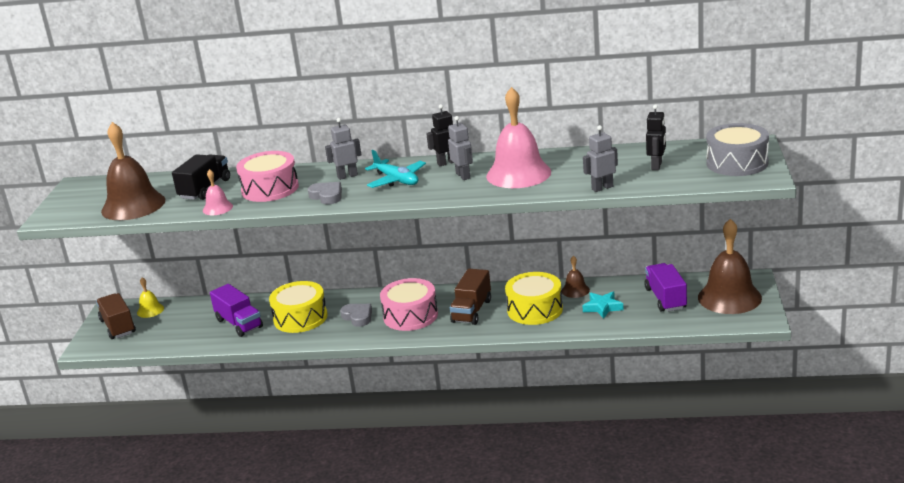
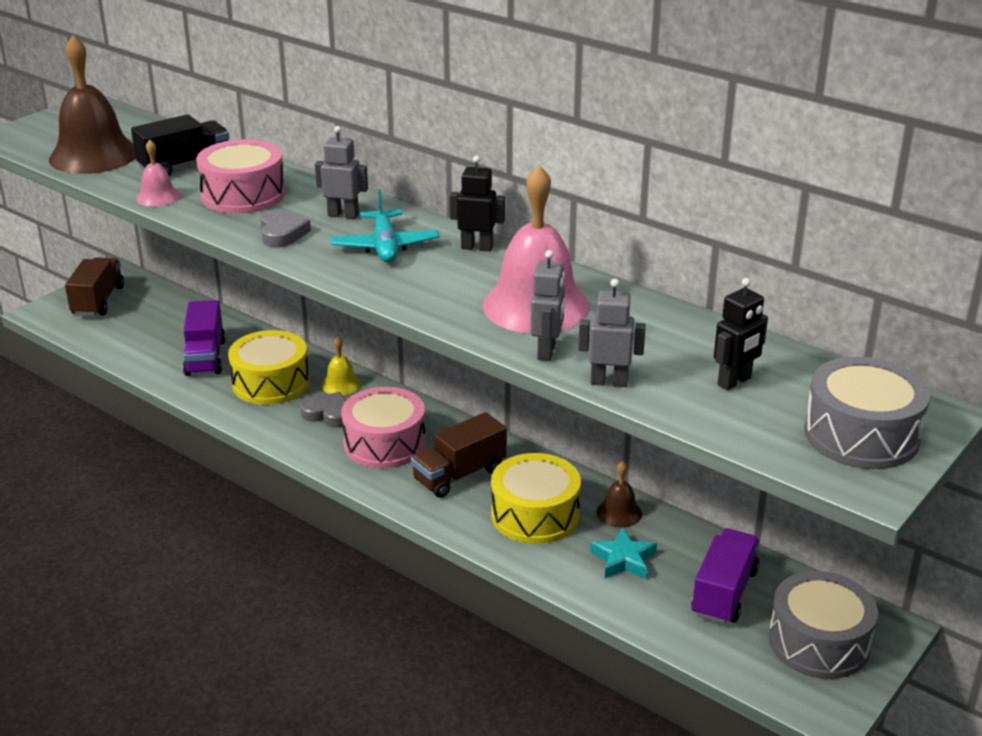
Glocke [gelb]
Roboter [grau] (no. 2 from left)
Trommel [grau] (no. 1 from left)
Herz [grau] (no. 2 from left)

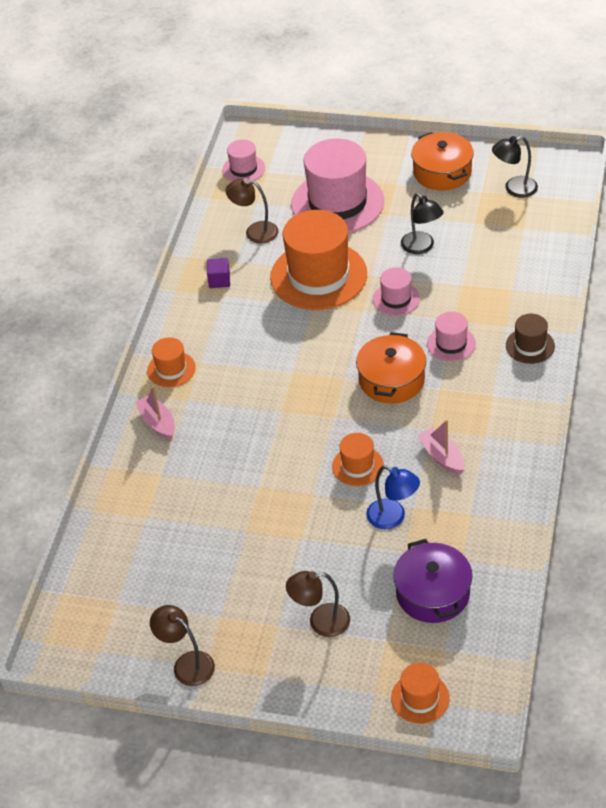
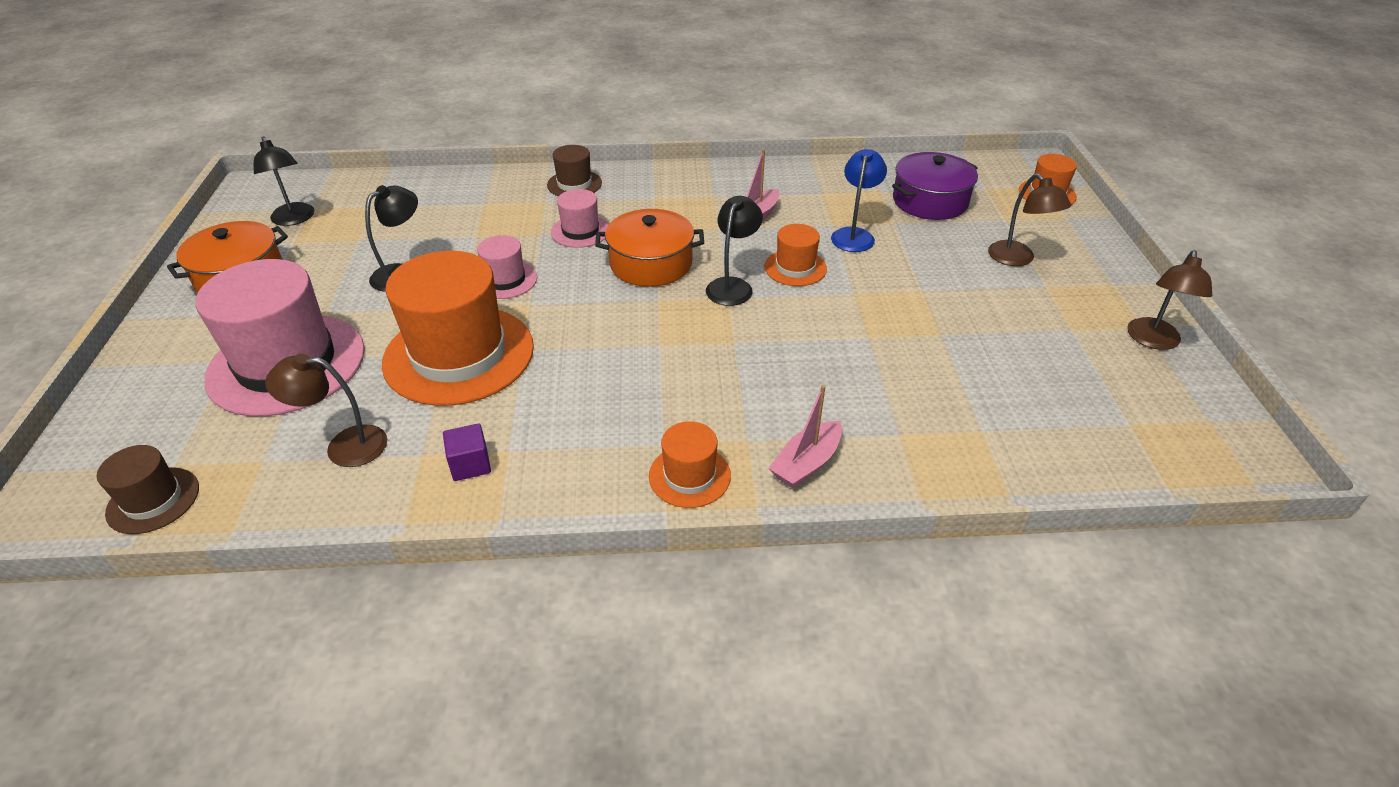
Lampe [schwarz] (no. 3 from left)
Hut [braun] (no. 1 from left)
Lampe [braun] (no. 1 from left)

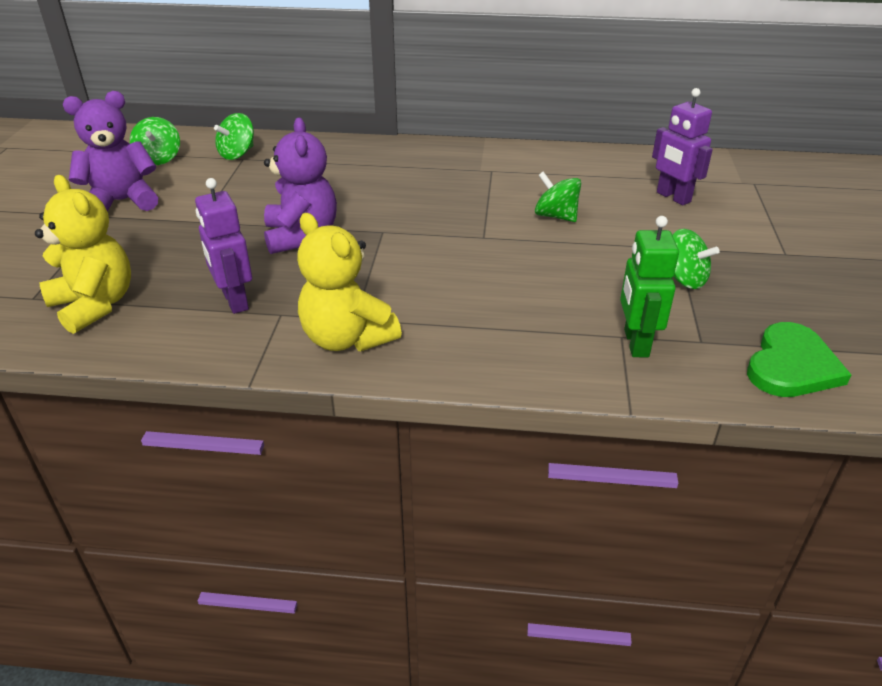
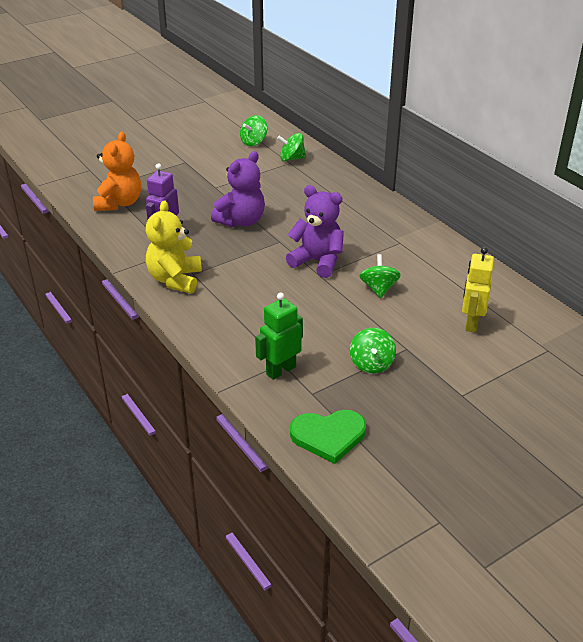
Teddybär [lila] (no. 2 from left)
Teddybär [orange]
Roboter [gelb]

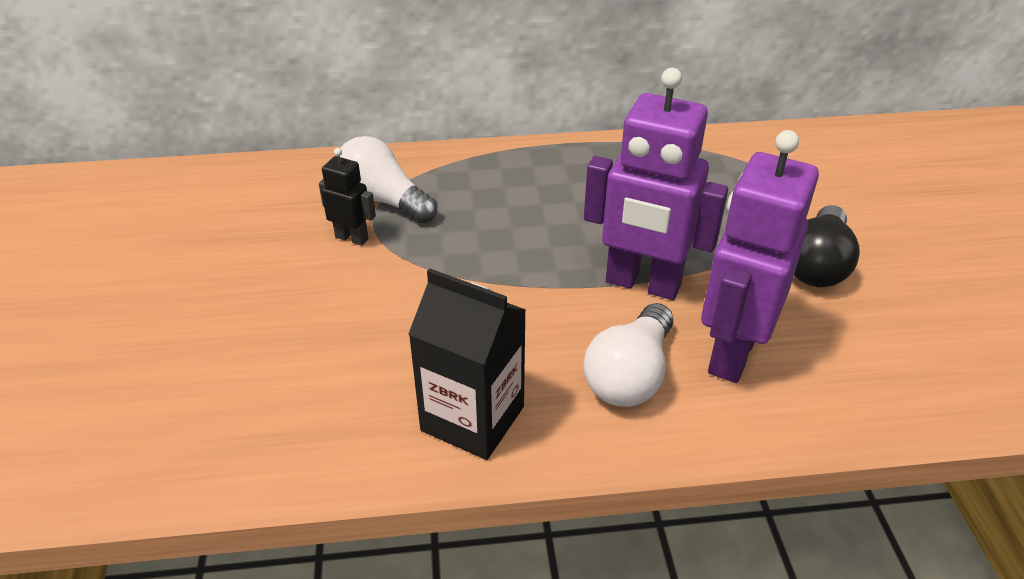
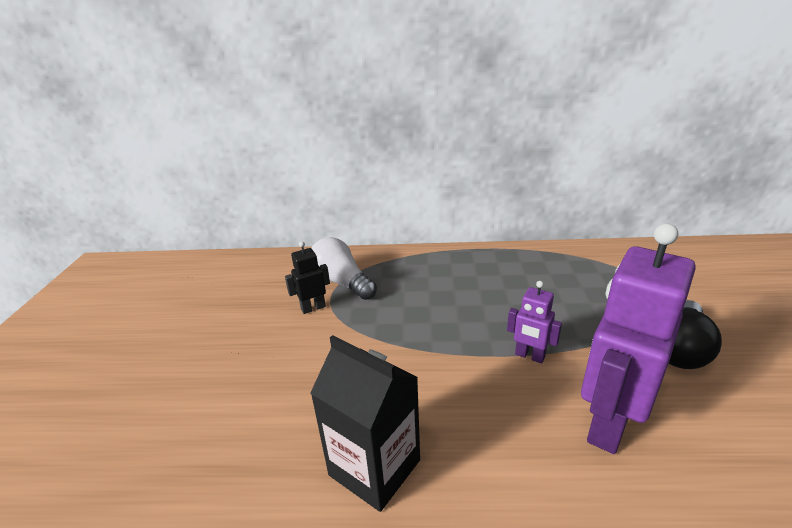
Glühbirne [weiß] (no. 2 from left in the first image)
Roboter [schwarz]
Roboter [lila] (no. 1 from left)

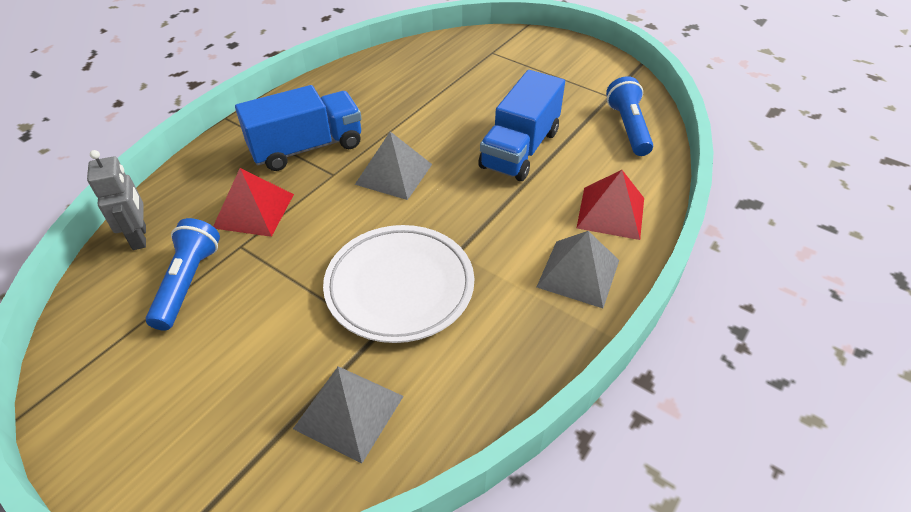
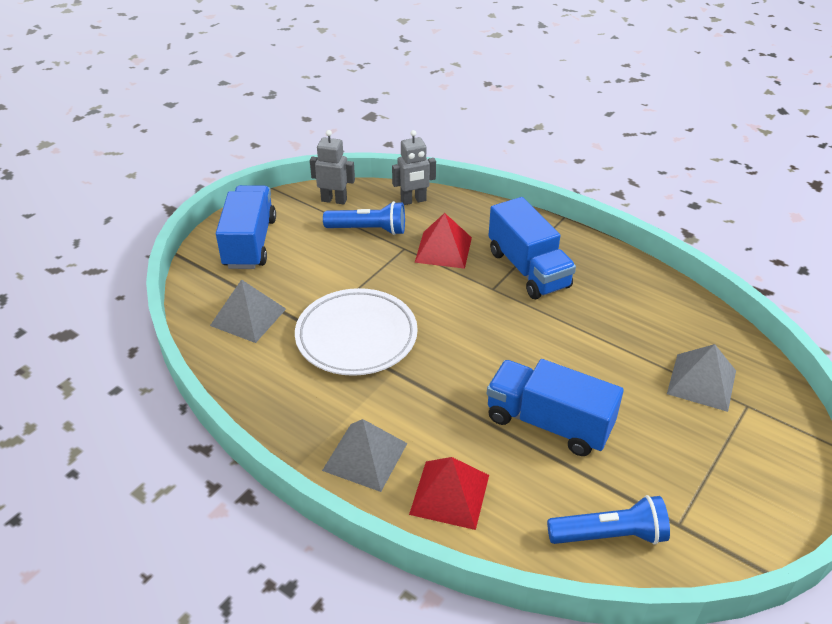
Lastwagen [blau] (no. 1 from left)
Roboter [grau] (no. 1 from left)
Pyramide [grau] (no. 3 from left)

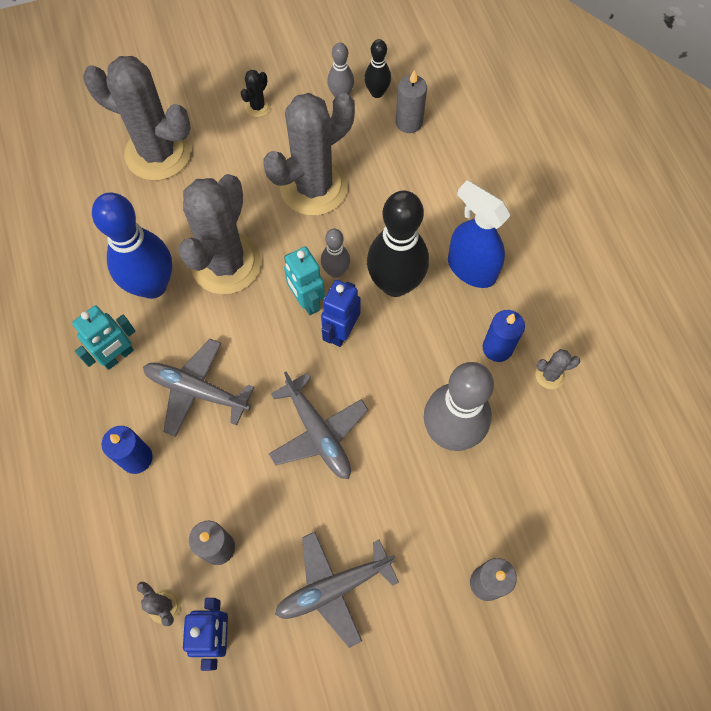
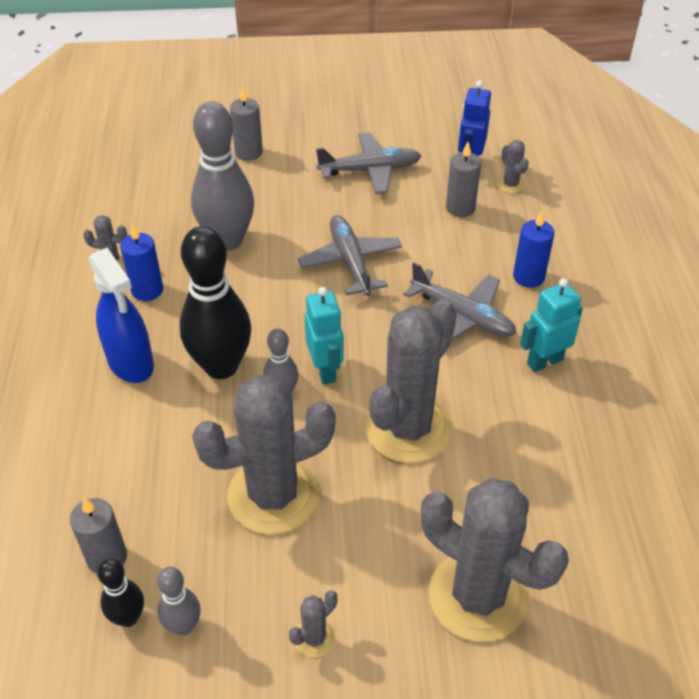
Bowlingkegel [blau]
Roboter [blau] (no. 2 from left in the first image)
Kaktus [grau] (no. 3 from left)

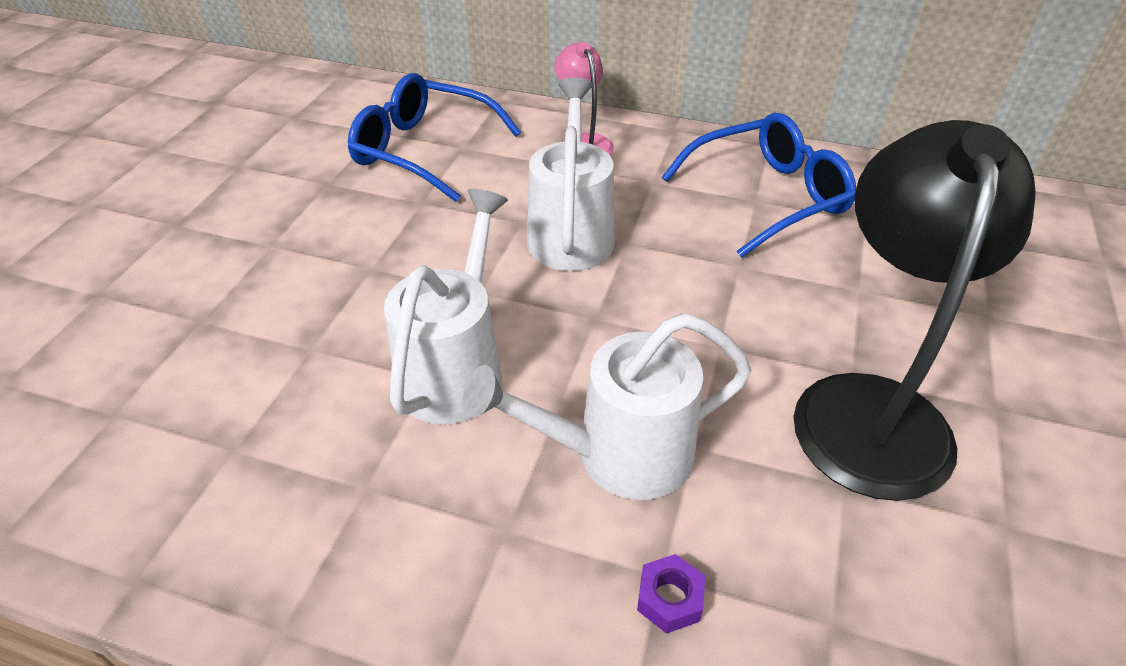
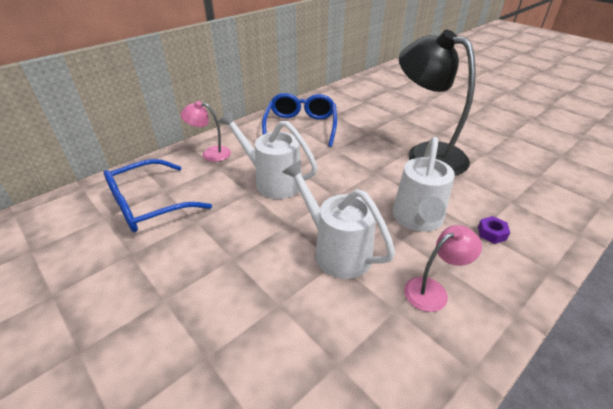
Lampe [rosa] (no. 2 from left)

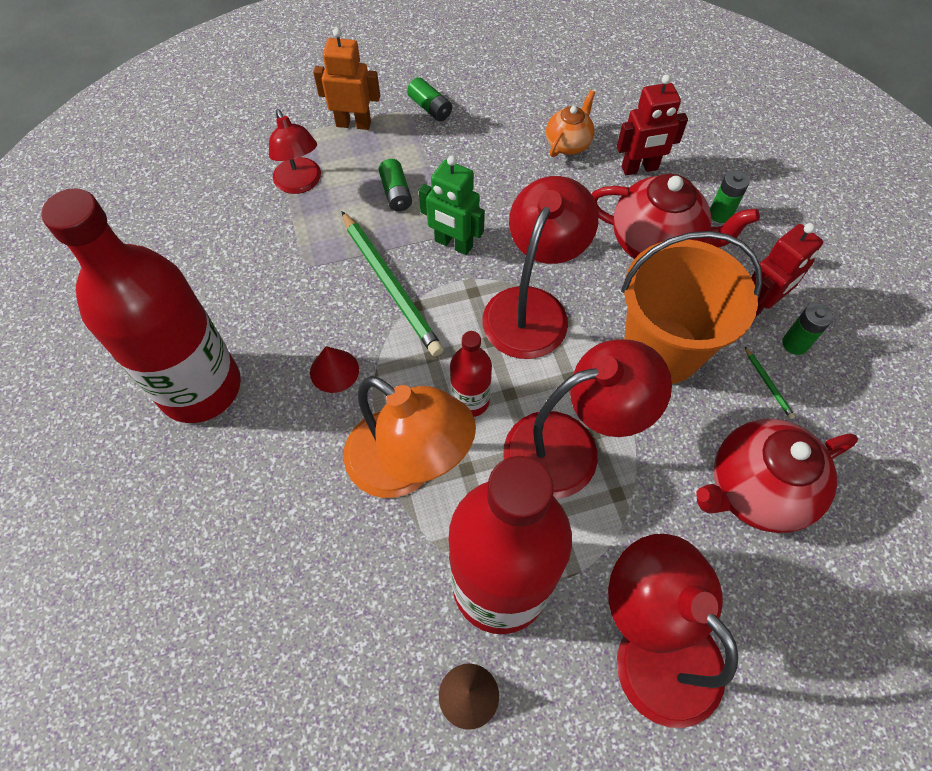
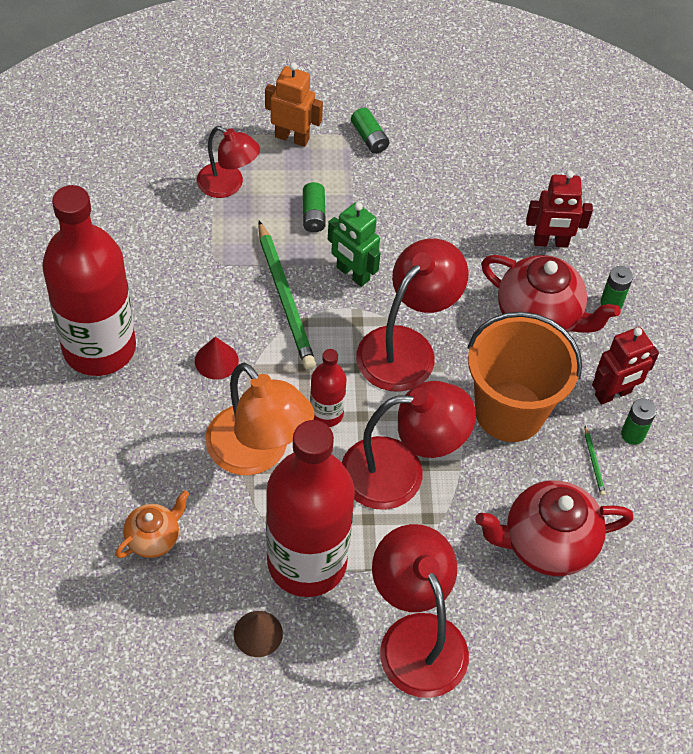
Teekanne [orange]
Lampe [rot] (no. 1 from left)

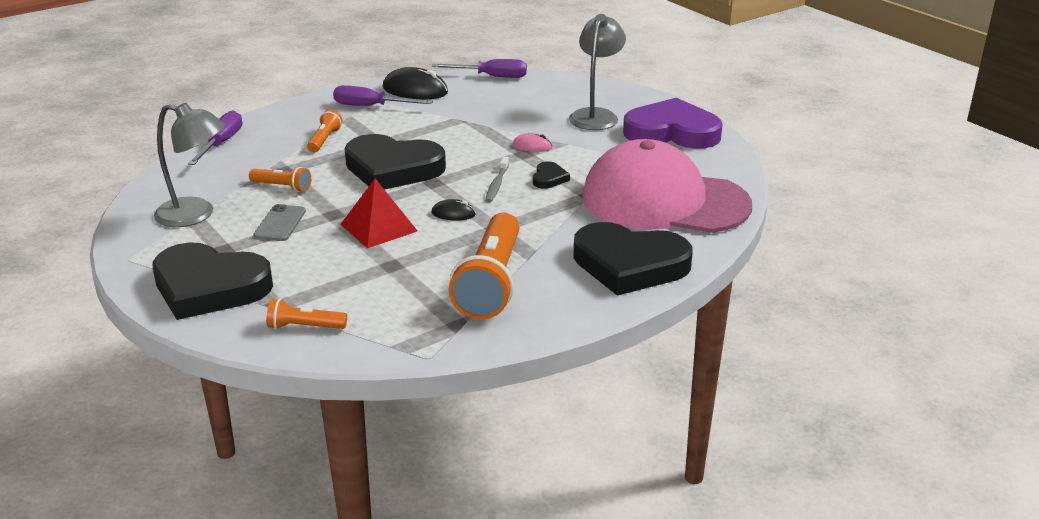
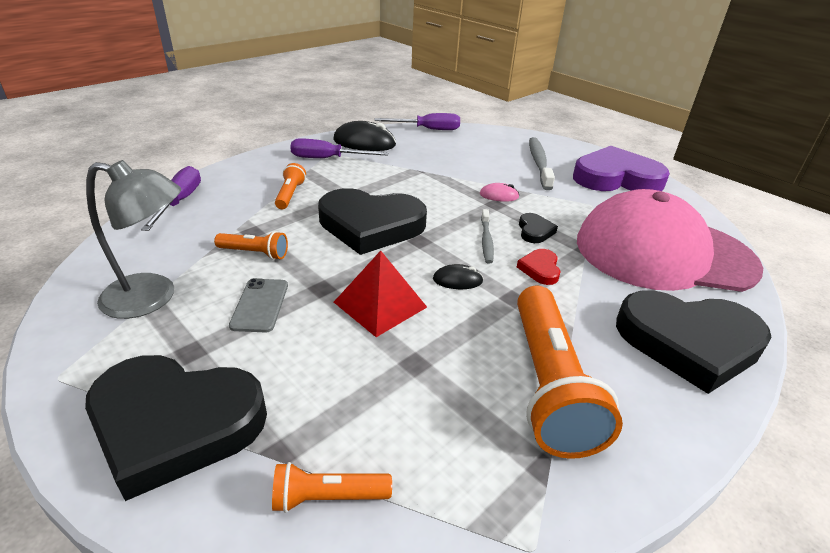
Herz [rot]
Zahnbürste [grau] (no. 2 from left)

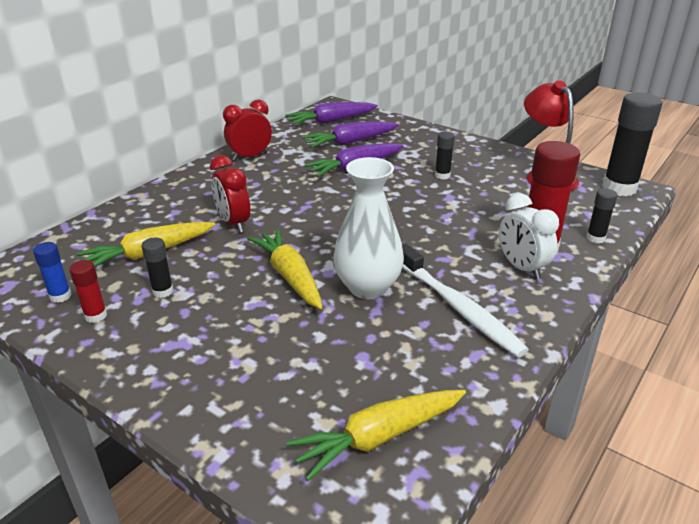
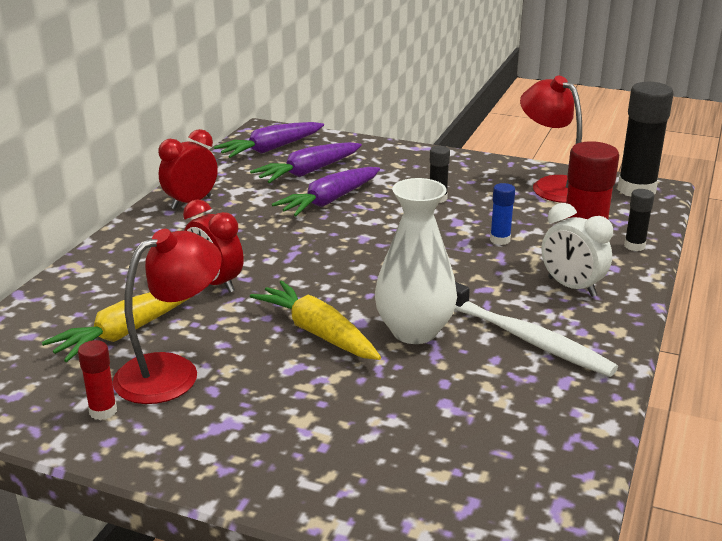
Karotte [gelb] (no. 3 from left in the first image)
Klebestift [blau]
Lampe [rot] (no. 1 from left)

